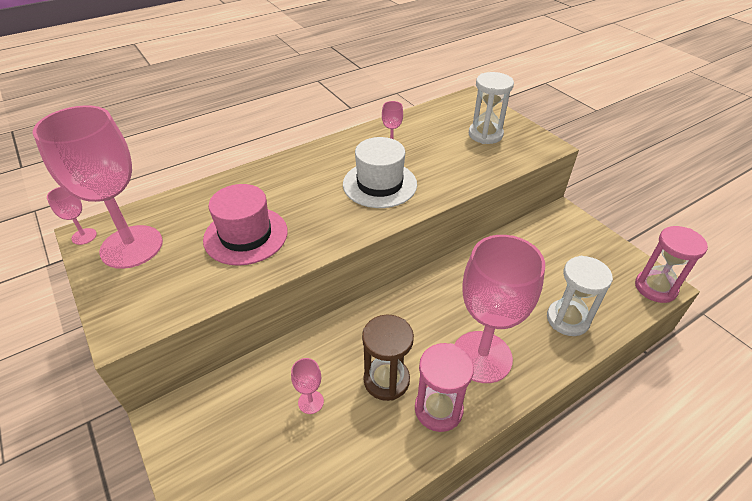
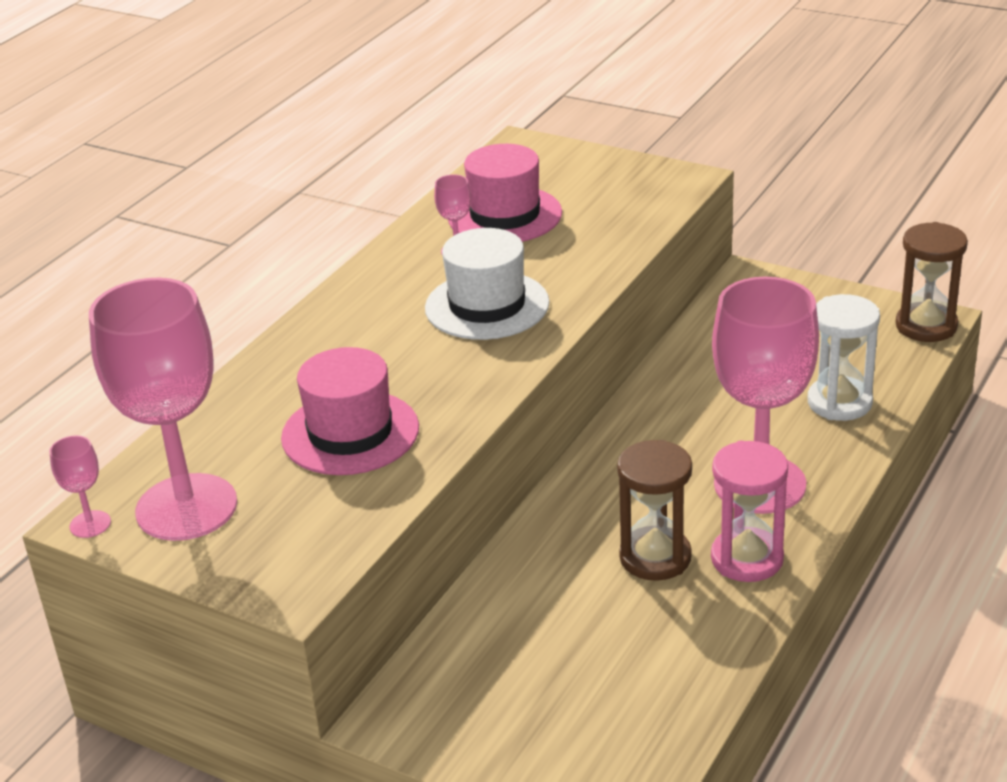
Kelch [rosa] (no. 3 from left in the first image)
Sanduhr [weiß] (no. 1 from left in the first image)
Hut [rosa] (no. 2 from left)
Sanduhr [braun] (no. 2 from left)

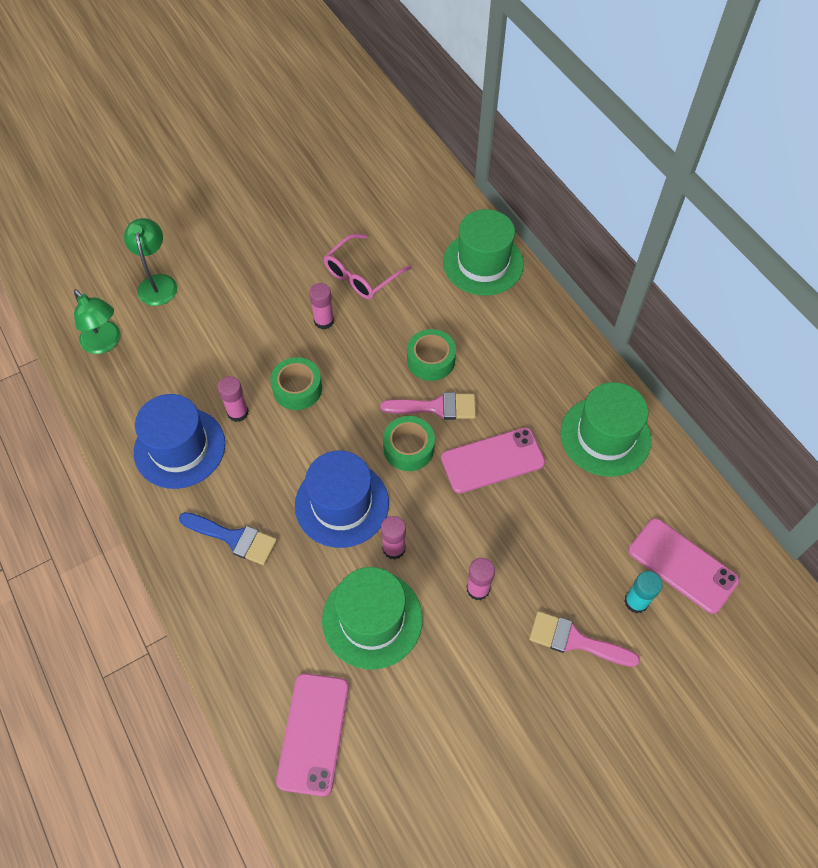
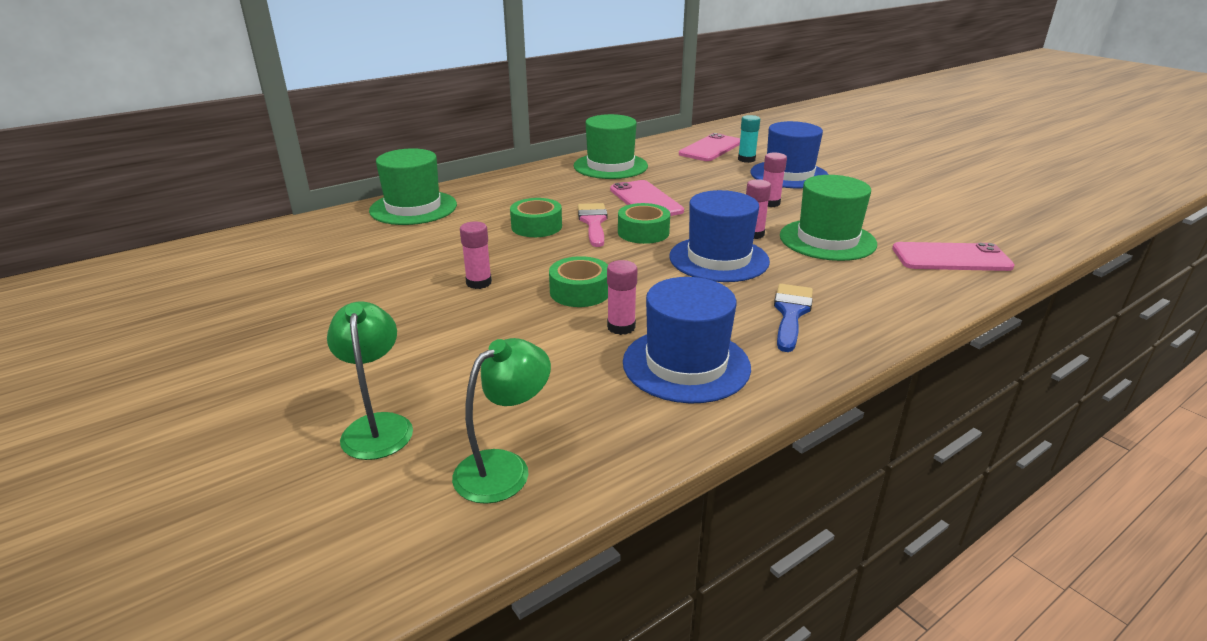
Brille [rosa]
Hut [blau] (no. 3 from left)
Lampe [grün] (no. 1 from left)

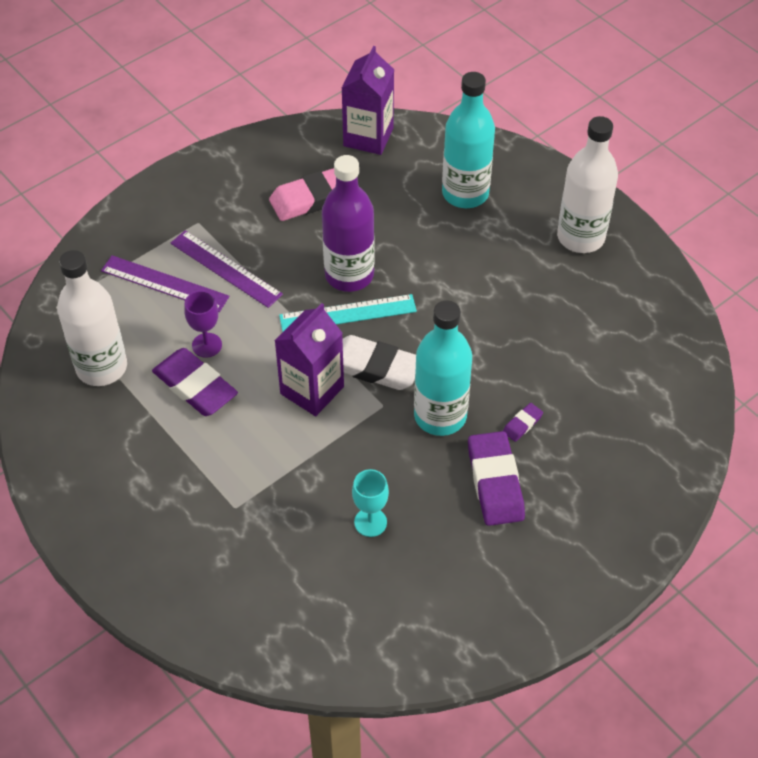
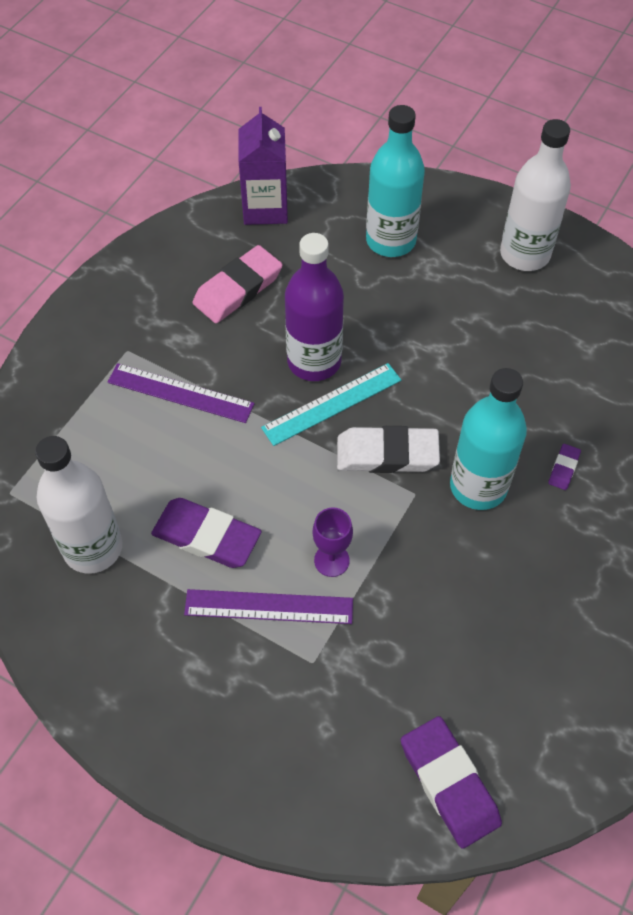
Getränkekarton [lila] (no. 1 from left in the first image)
Kelch [türkis]
Lineal [lila] (no. 2 from left)
Kelch [lila]
Radiergummi [lila] (no. 2 from left)

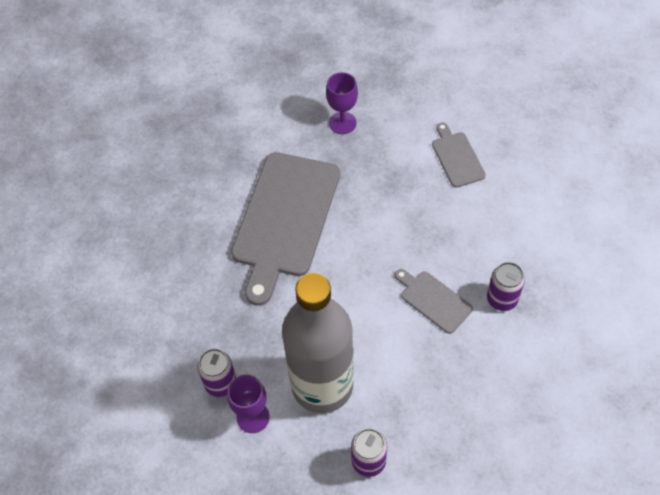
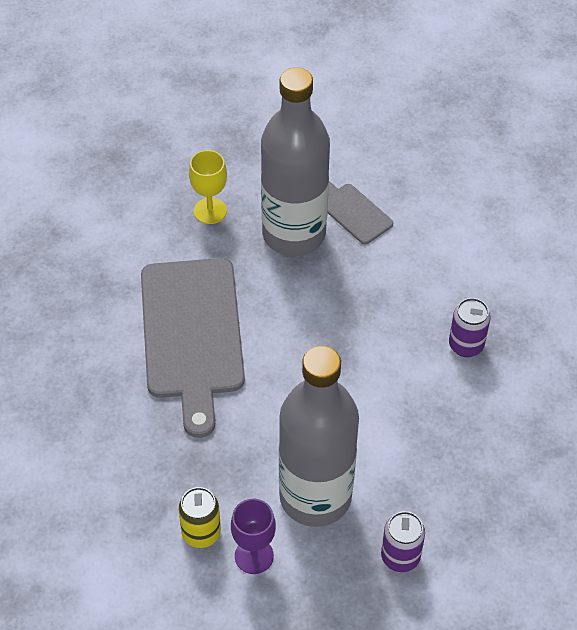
Schneidebrett [grau] (no. 2 from left in the first image)
Flasche [grau] (no. 1 from left)
Dose [gelb]
Kelch [gelb]

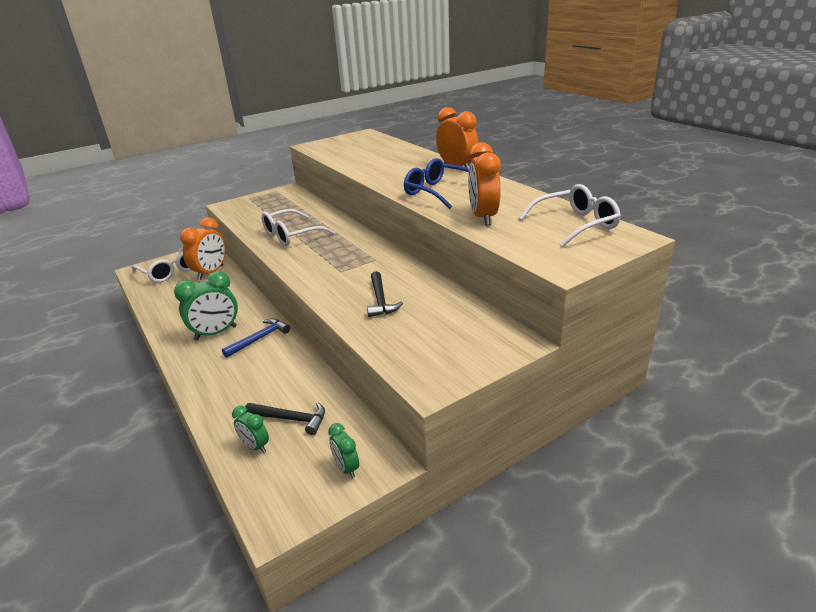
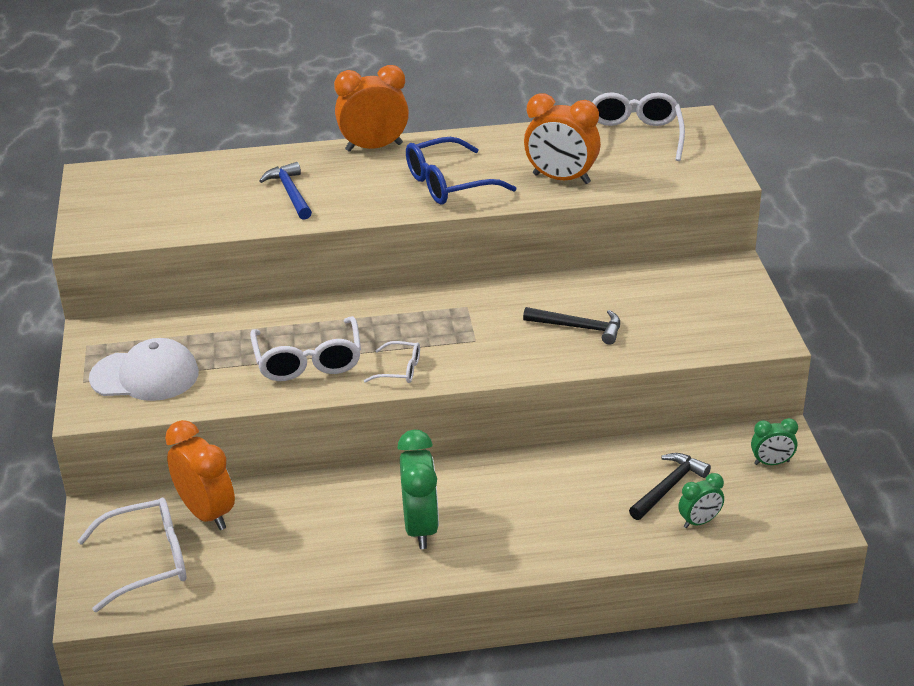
Kappe [weiß]
Brille [weiß] (no. 3 from left)
Hammer [blau]

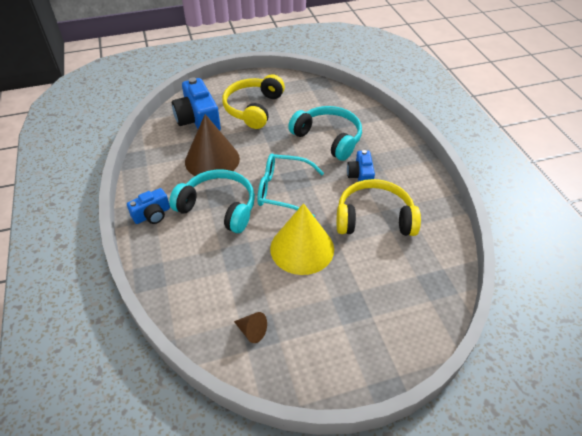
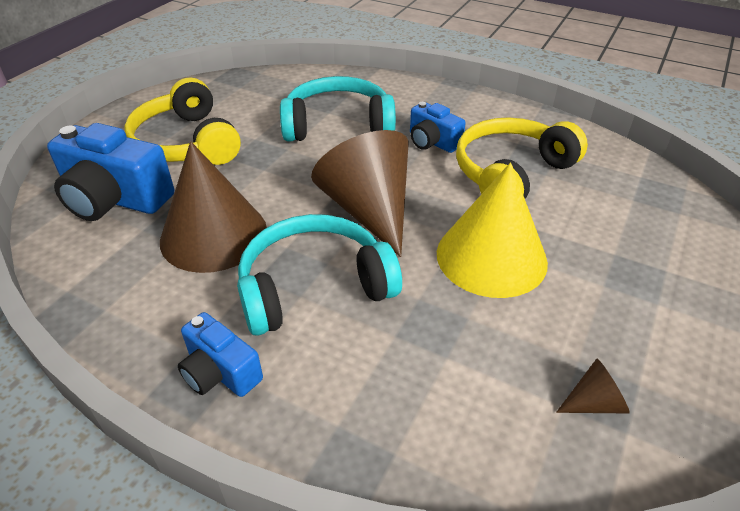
Kegel [braun] (no. 2 from left)
Kamera [blau] (no. 2 from left)

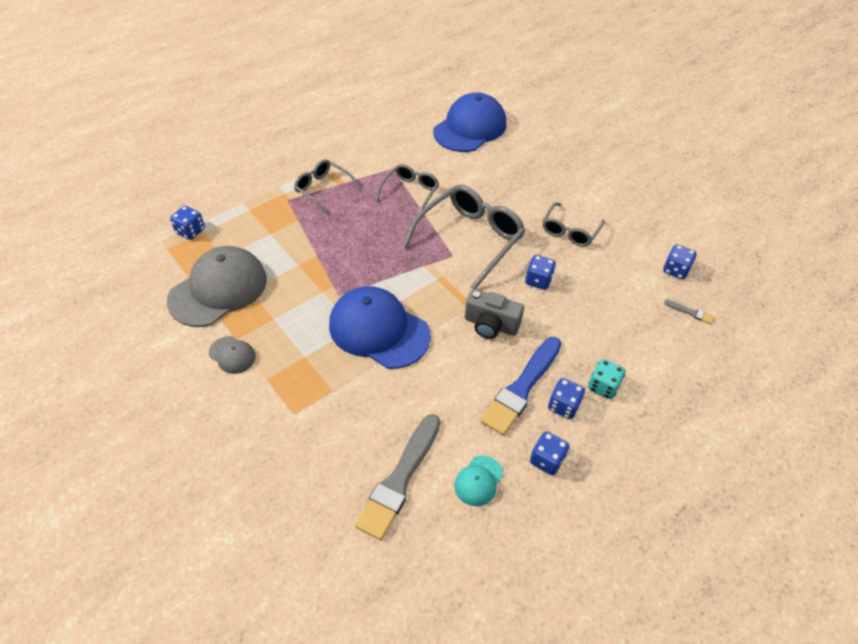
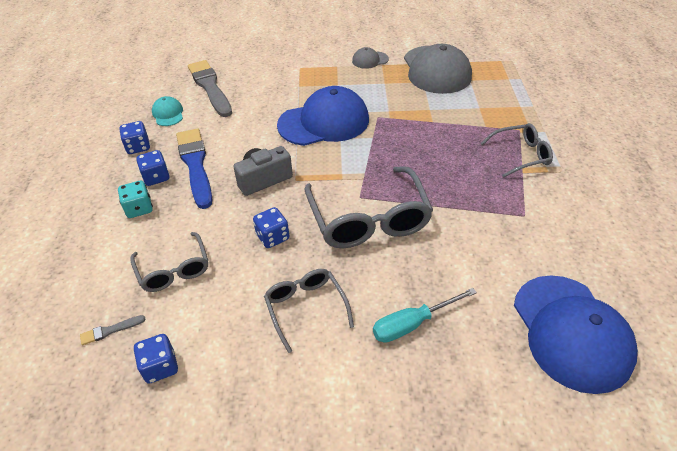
Spielwürfel [blau] (no. 1 from left in the first image)
Schraubenzieher [türkis]
Brille [grau] (no. 1 from left)

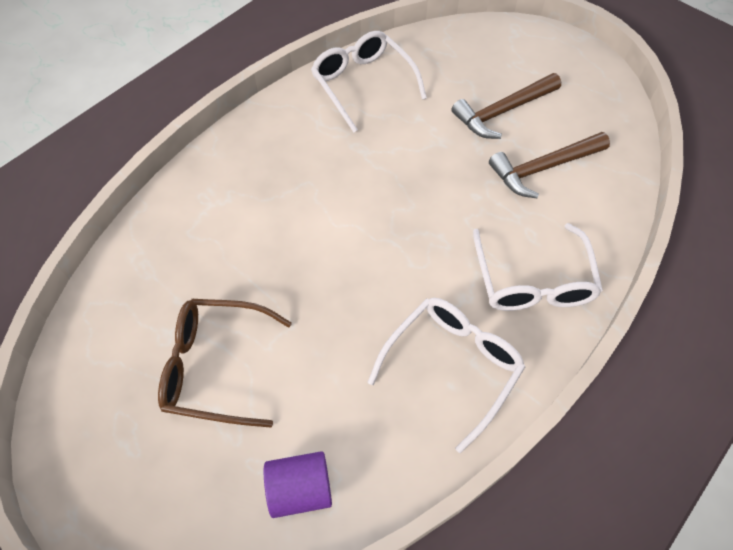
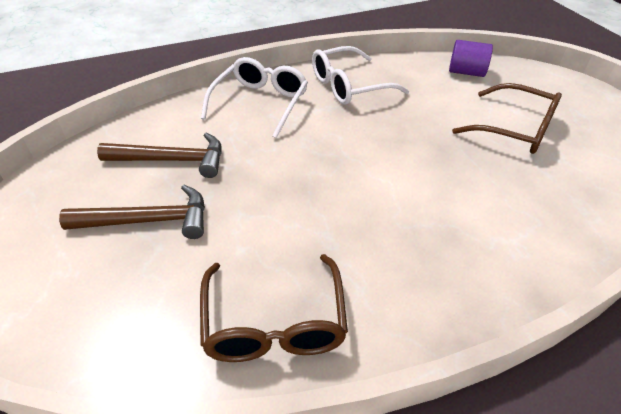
Brille [braun] (no. 1 from left)

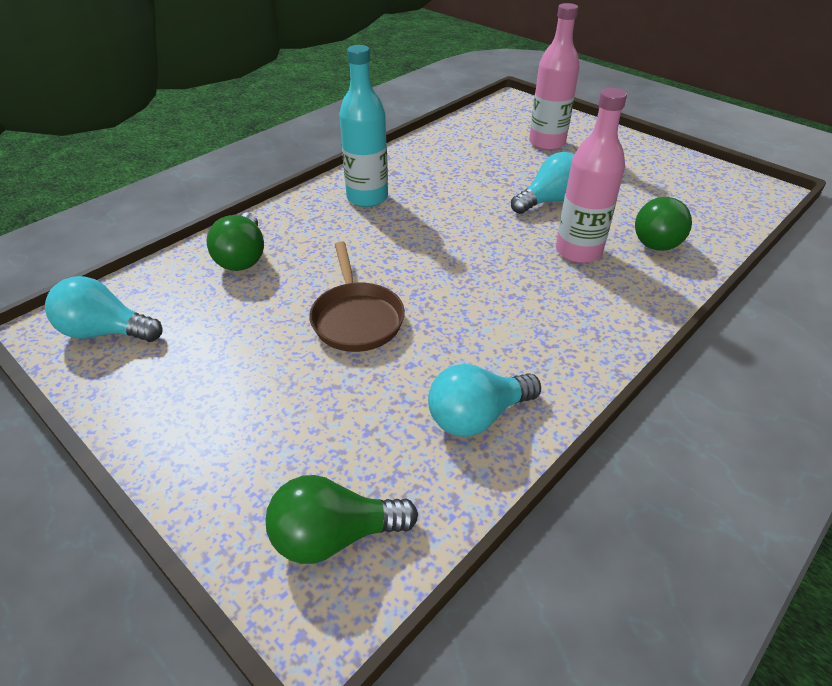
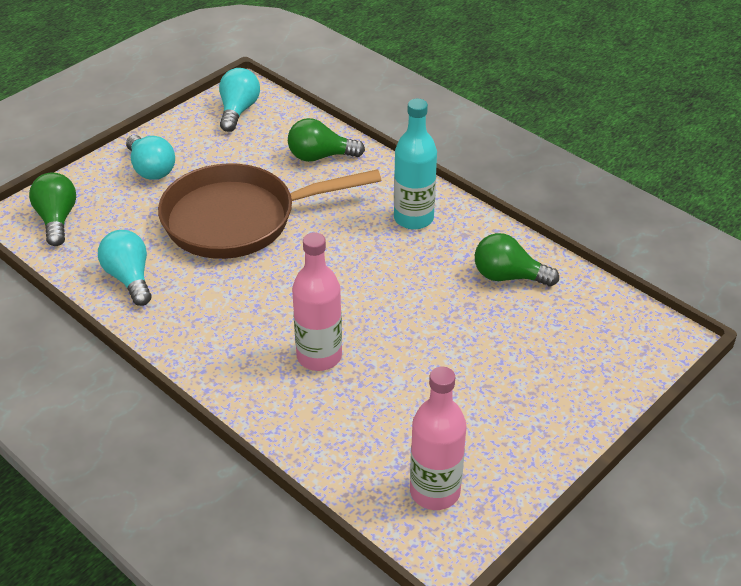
Glühbirne [türkis] (no. 2 from left)
Flasche [rosa] (no. 2 from left)
Glühbirne [grün] (no. 3 from left)
Pfanne [braun]

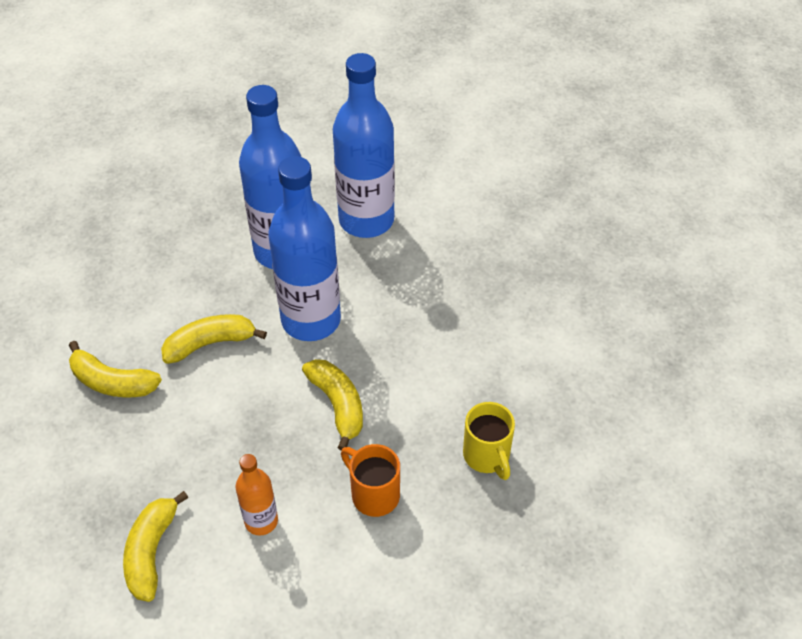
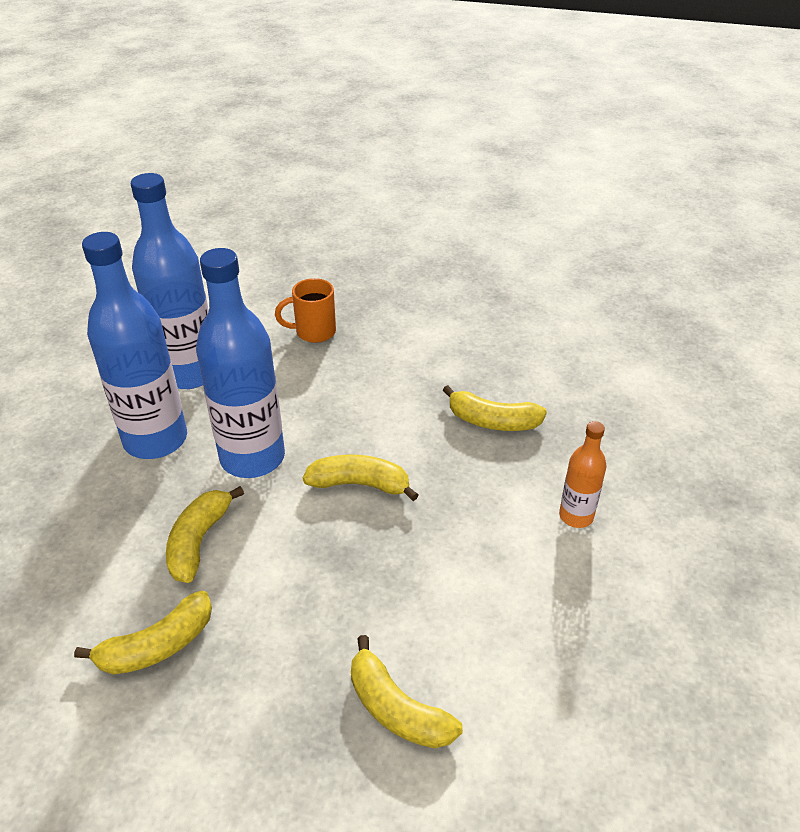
Flasche [orange]
Tasse [orange]
Banane [gelb] (no. 5 from left)

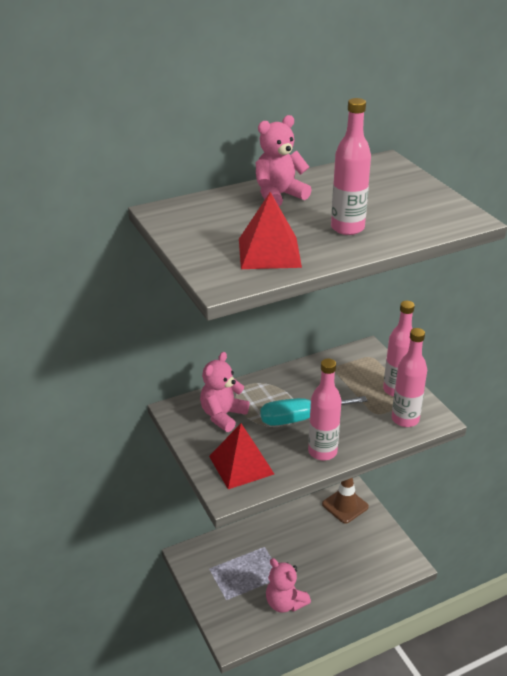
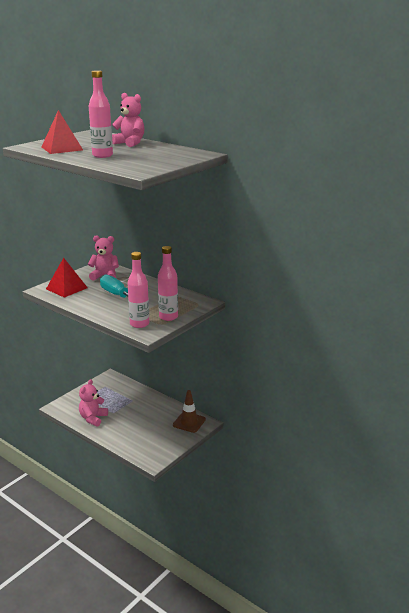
Flasche [rosa] (no. 1 from left in the first image)

